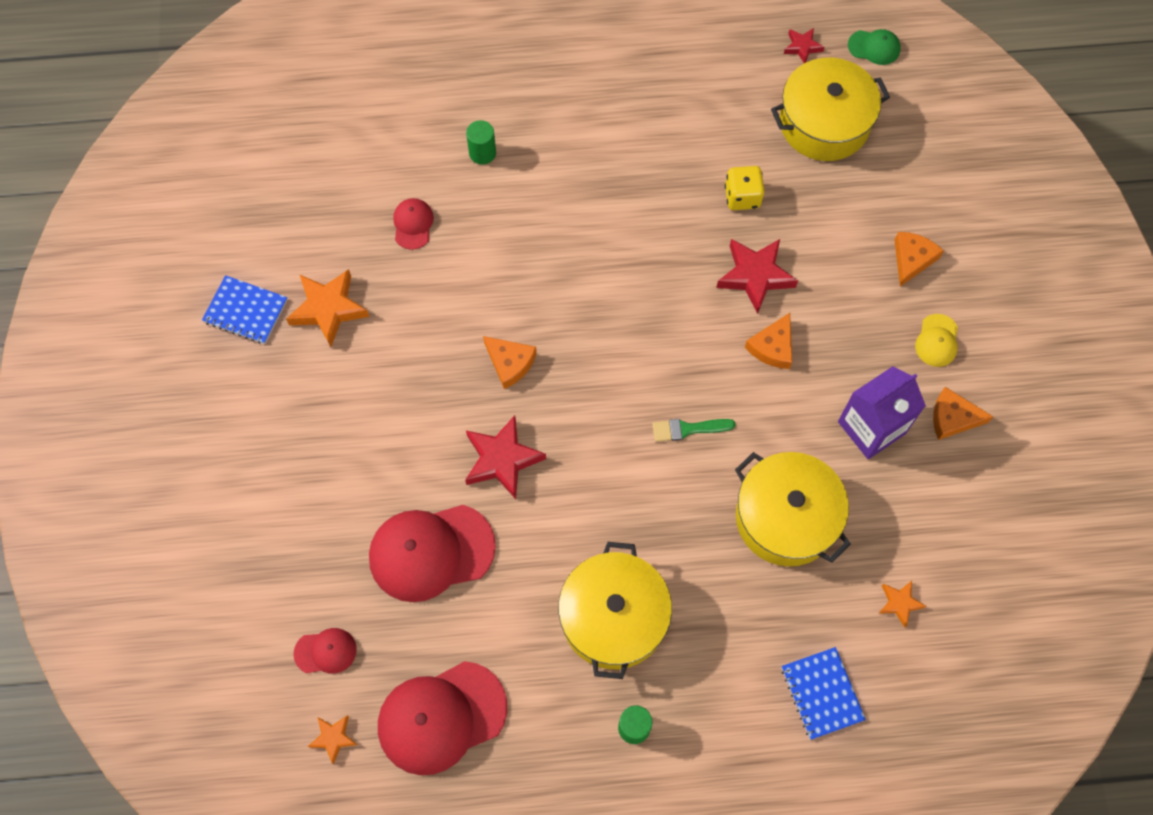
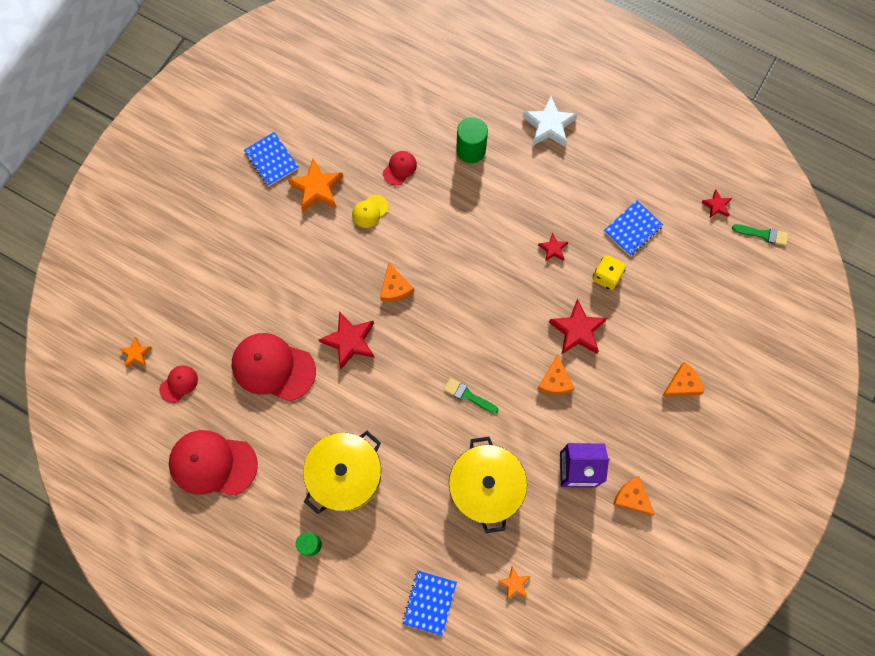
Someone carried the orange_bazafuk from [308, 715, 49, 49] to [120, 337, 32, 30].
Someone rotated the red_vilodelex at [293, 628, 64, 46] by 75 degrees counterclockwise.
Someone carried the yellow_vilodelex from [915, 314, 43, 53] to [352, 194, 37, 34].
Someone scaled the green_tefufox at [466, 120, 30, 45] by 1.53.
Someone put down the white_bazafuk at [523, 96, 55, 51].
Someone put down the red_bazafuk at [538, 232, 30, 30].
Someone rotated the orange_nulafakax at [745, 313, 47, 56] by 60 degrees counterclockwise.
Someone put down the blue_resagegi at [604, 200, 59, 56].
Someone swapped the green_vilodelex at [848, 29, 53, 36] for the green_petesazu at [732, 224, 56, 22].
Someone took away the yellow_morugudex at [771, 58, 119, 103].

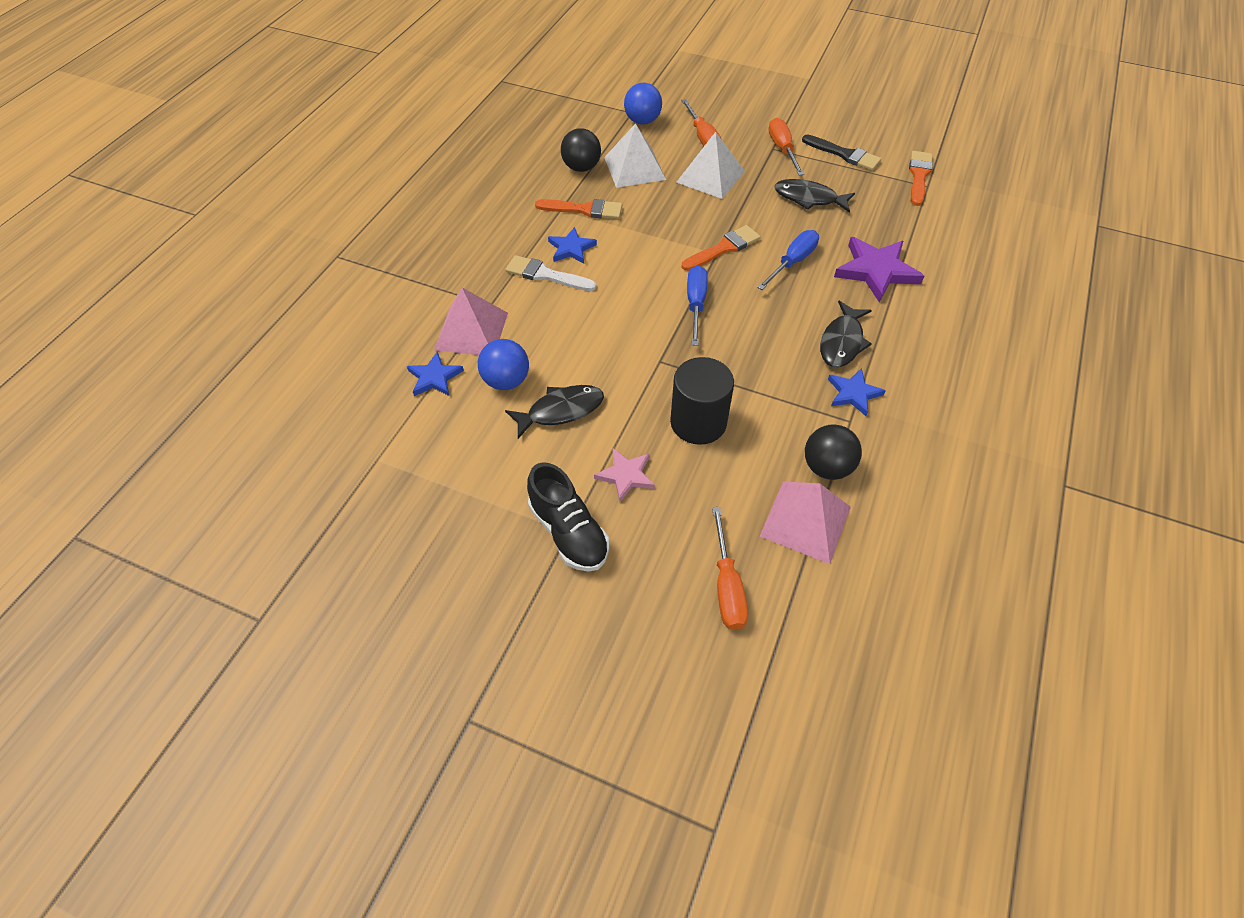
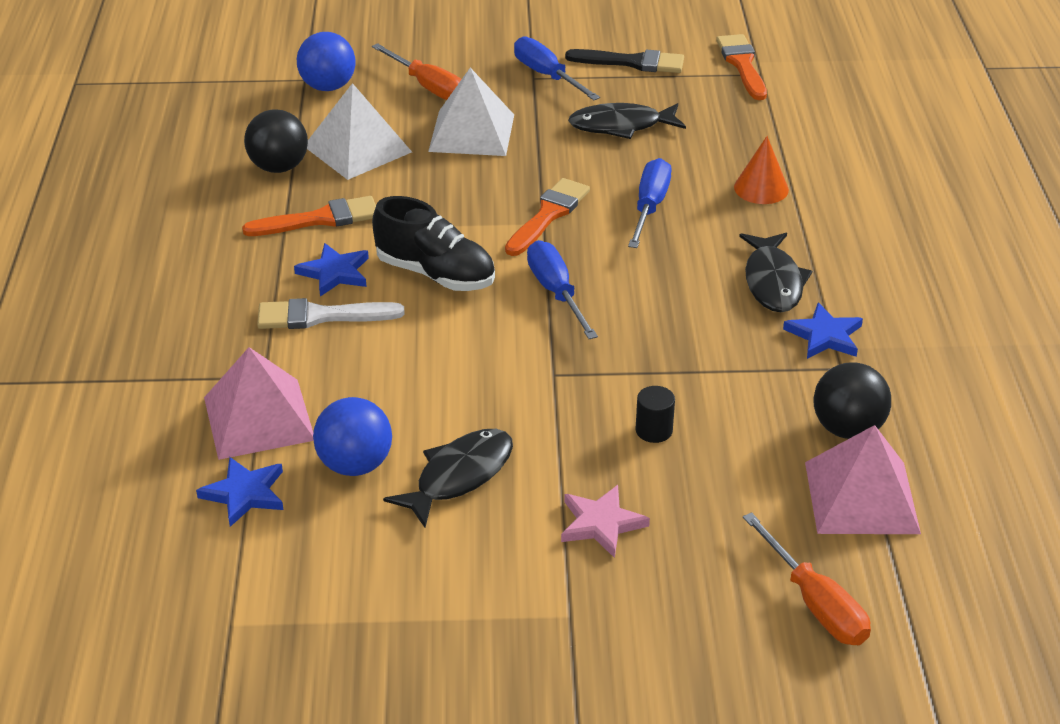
Someone carried the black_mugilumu from [527, 463, 82, 109] to [372, 196, 123, 95].
Someone repainted the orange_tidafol at [769, 118, 35, 58], which became the blue_tidafol at [514, 36, 86, 64].
Someone scaled the black_tefufox at [670, 357, 64, 88] by 0.45.
Someone swapped the purple_bazafuk at [834, 237, 90, 65] for the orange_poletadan at [734, 136, 55, 68].

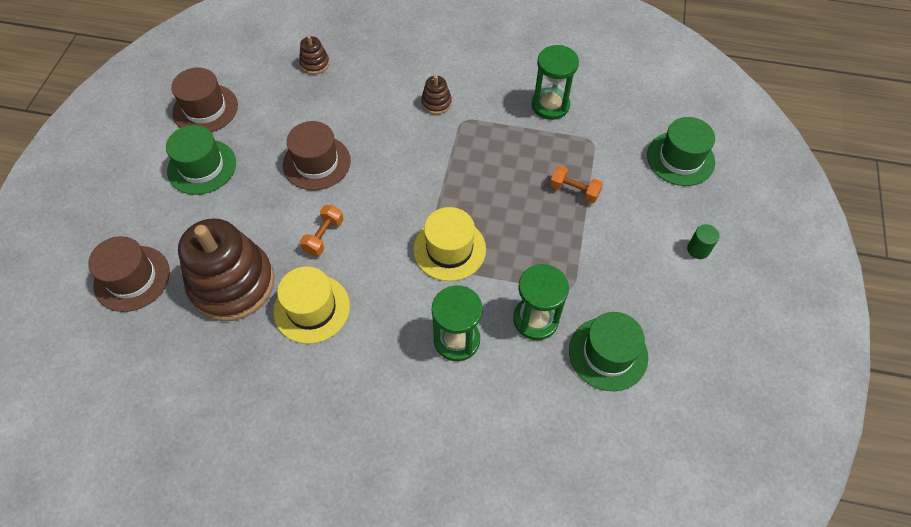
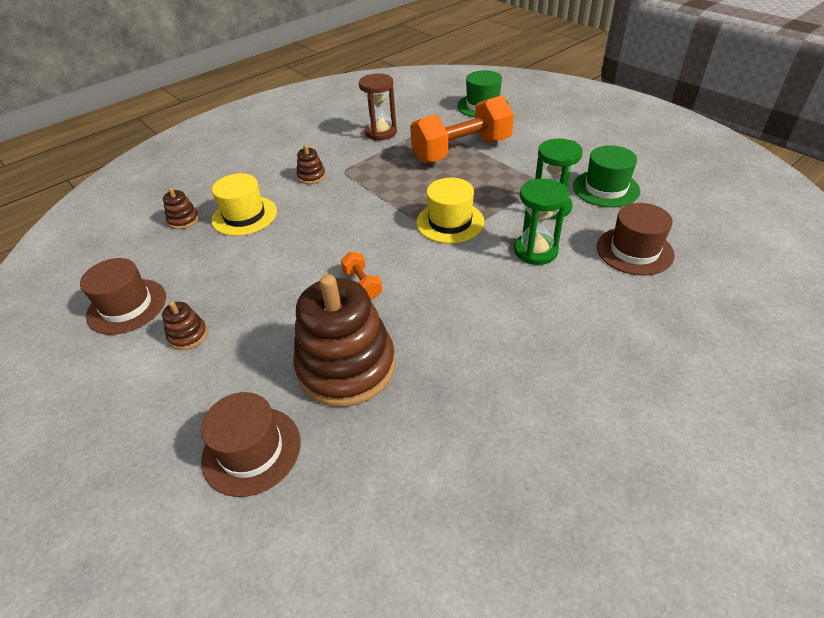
Someone swapped the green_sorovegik at [166, 125, 70, 70] for the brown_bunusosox at [162, 301, 46, 49].
Someone carried the yellow_sorovegik from [273, 266, 77, 78] to [211, 173, 66, 63].
Someone repainted the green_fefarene at [532, 45, 47, 75], which became the brown_fefarene at [359, 73, 38, 67].
Someone scaled the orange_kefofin at [550, 166, 53, 37] by 2.37.
Someone carried the brown_sorovegik from [283, 121, 68, 69] to [597, 203, 78, 73].
Someone took away the green_tefufox at [687, 224, 33, 35].

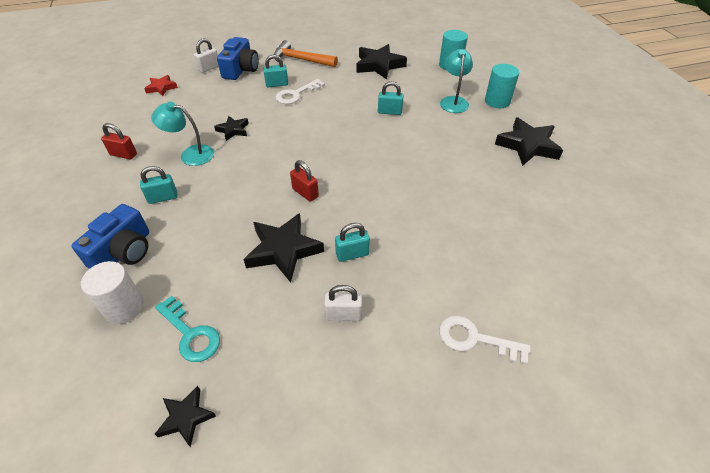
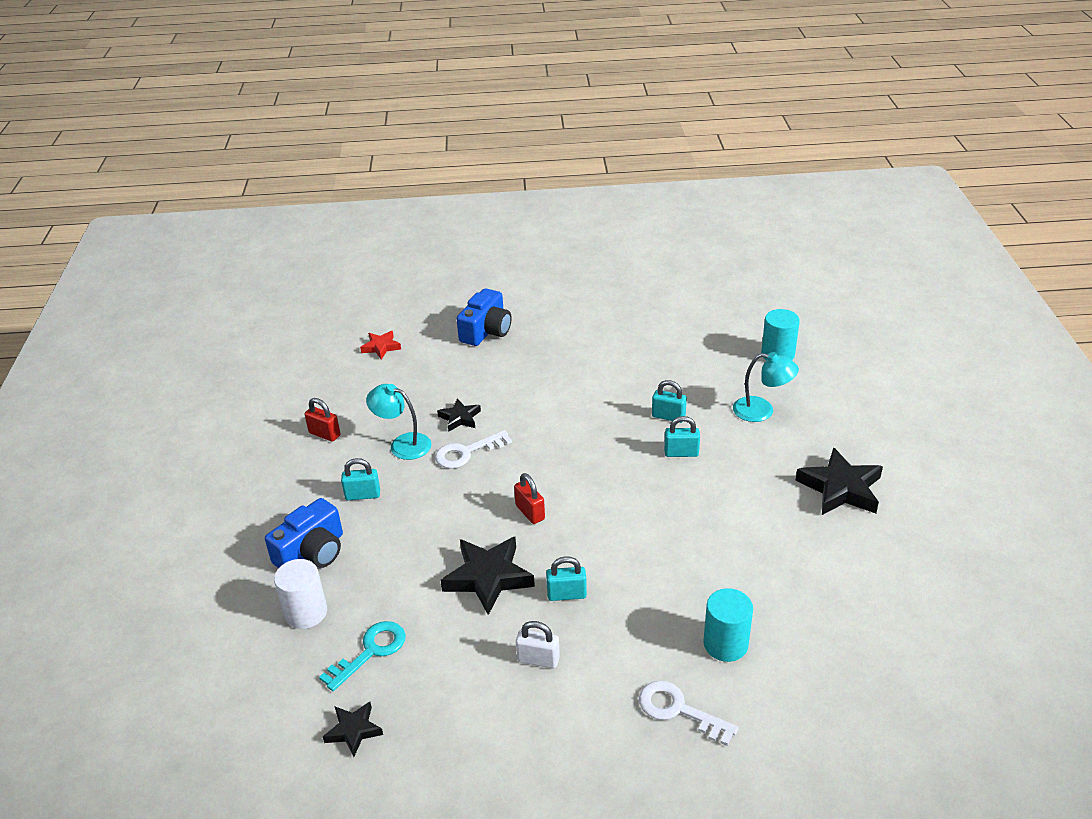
Someone rotated the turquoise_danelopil at [155, 296, 65, 66] by 105 degrees counterclockwise.
Someone carried the white_danelopil from [275, 79, 50, 25] to [435, 430, 77, 39].
Someone carried the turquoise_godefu from [263, 55, 25, 32] to [664, 416, 36, 41].
Someone carried the turquoise_tefufox from [485, 64, 34, 44] to [703, 588, 50, 74].
Someone rotated the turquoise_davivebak at [440, 49, 33, 64] by 90 degrees clockwise.
Someone took away the white_godefu at [194, 38, 25, 35].
Someone took away the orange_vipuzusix at [274, 40, 64, 27].
Someone took away the black_bazafuk at [356, 44, 51, 36].

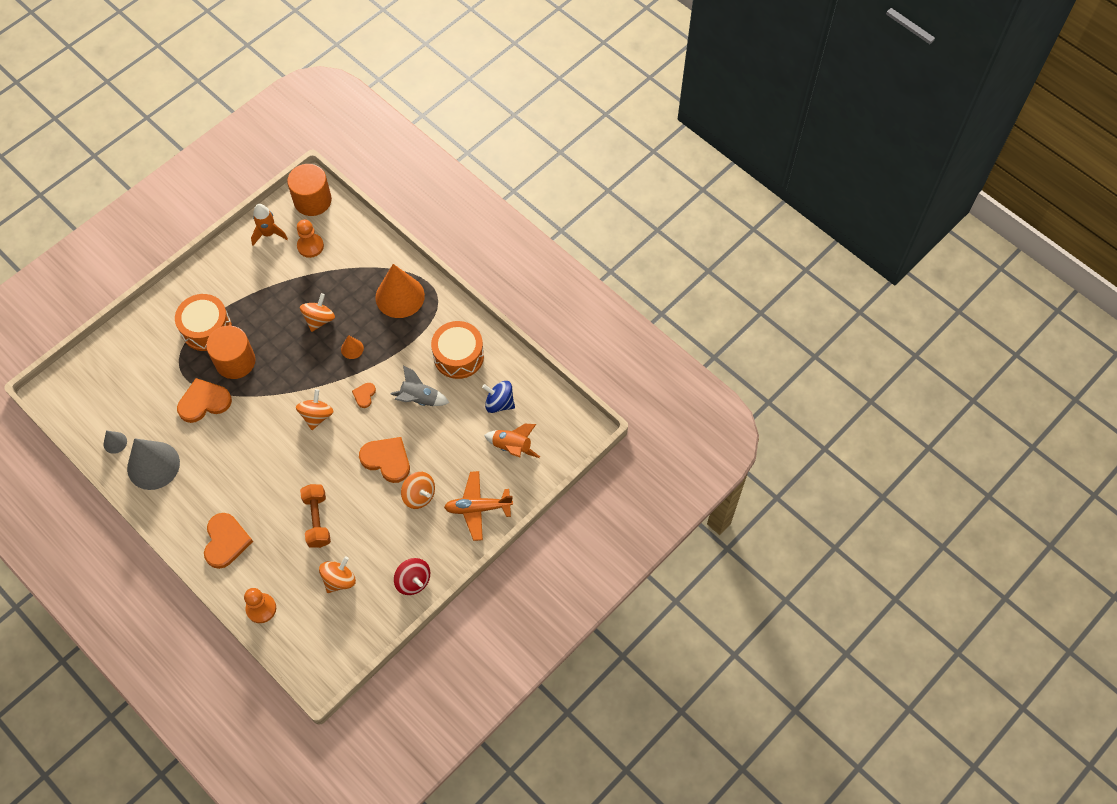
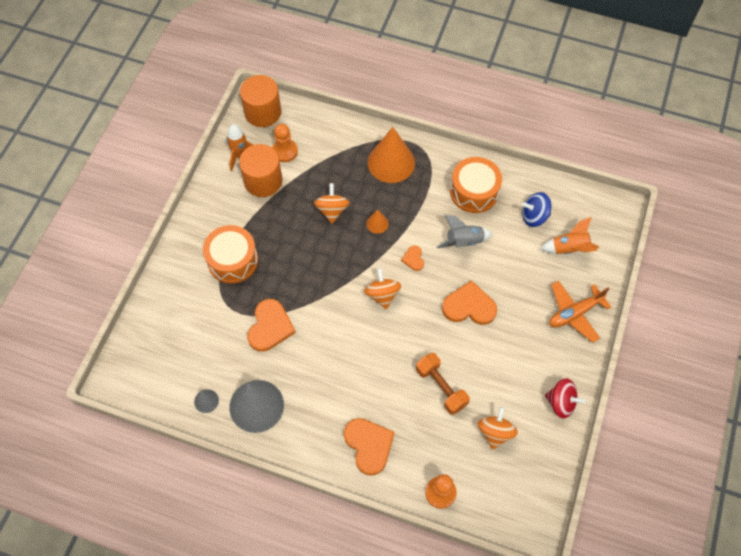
Someone carried the orange_tefufox from [206, 326, 50, 53] to [239, 144, 43, 53].
Someone rotated the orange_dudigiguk at [177, 378, 55, 45] by 150 degrees clockwise.
Someone took away the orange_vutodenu at [401, 472, 34, 37].

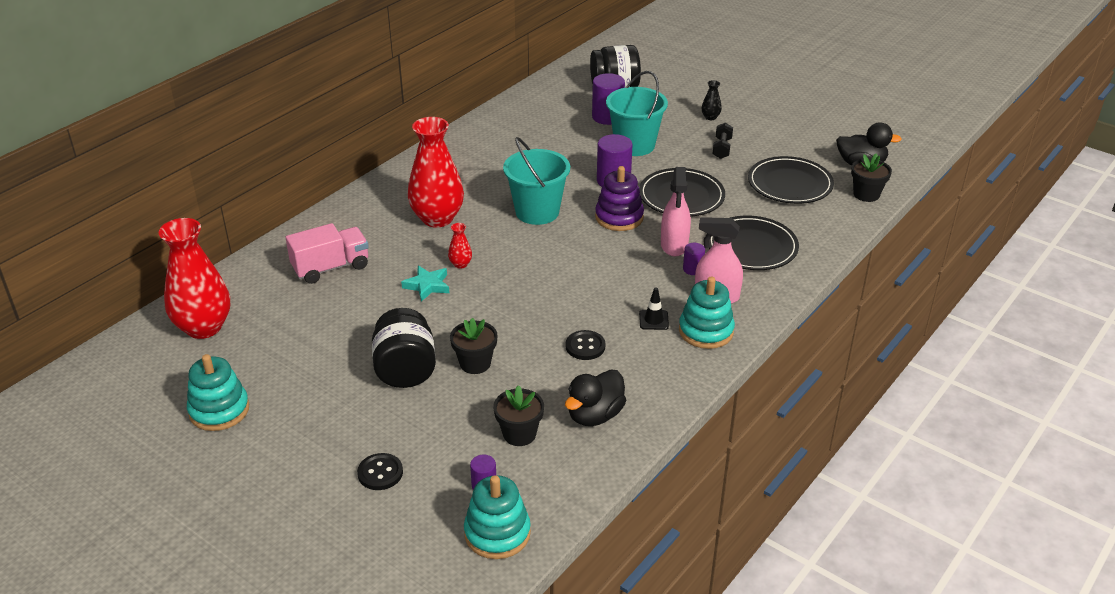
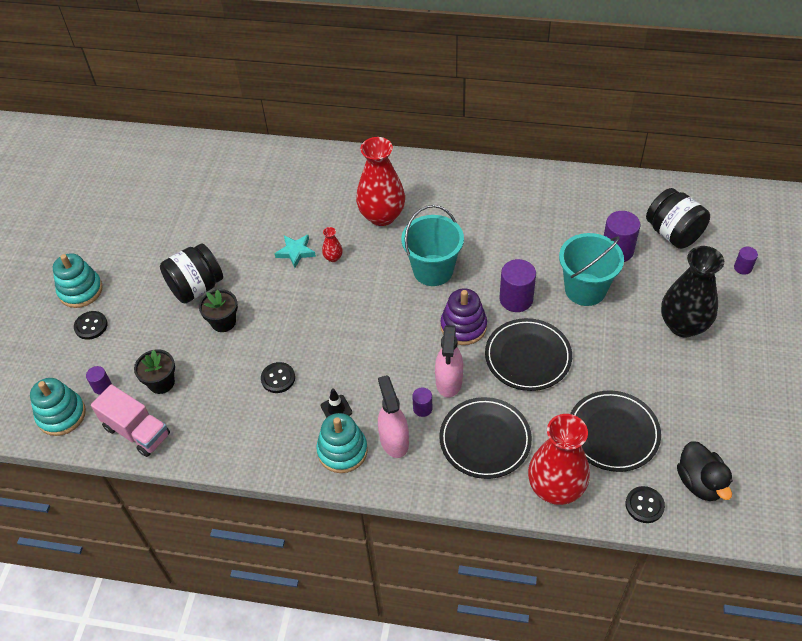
Someone carried the turquoise_bunusosox from [187, 354, 62, 77] to [53, 253, 50, 55].
Someone carried the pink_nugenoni from [286, 223, 83, 61] to [91, 384, 79, 73].
Someone rotated the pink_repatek at [661, 167, 30, 90] by 60 degrees counterclockwise.
Someone carried the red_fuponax from [158, 218, 72, 121] to [528, 414, 62, 91].
Someone swapped the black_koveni at [851, 153, 41, 49] for the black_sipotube at [626, 486, 39, 37].
Someone scaled the black_fuponax at [702, 80, 20, 40] by 2.45.
Someone put down the purple_tefufox at [734, 247, 24, 28].
Someone took away the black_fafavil at [565, 370, 61, 56].
Someone took away the black_kefofin at [713, 123, 20, 36].

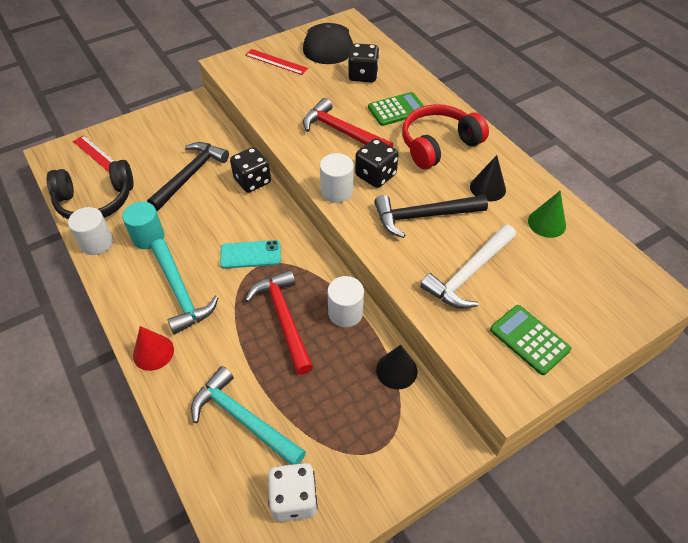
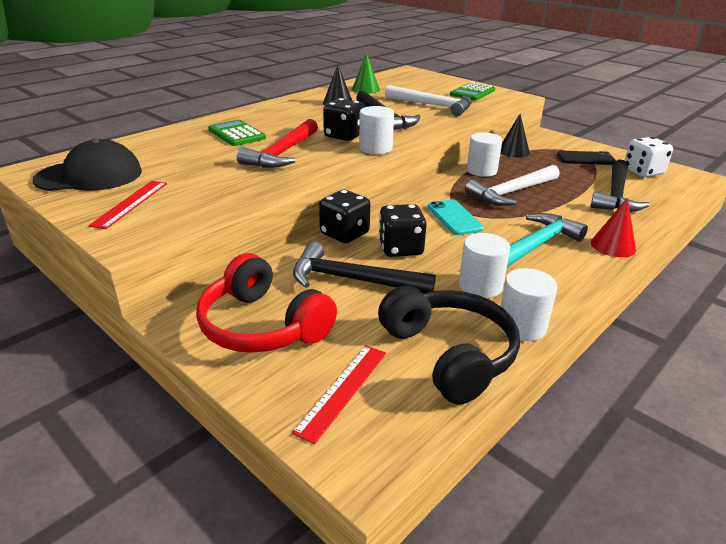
Someone carried the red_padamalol from [402, 104, 87, 65] to [196, 253, 141, 100].
Someone carried the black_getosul from [348, 43, 31, 39] to [378, 204, 49, 53].
Someone repainted the turquoise_tefufox at [122, 202, 42, 47], which became the white_tefufox at [459, 233, 51, 65].
Someone repainted the red_vipuzusix at [245, 270, 68, 105], which became the white_vipuzusix at [465, 165, 95, 41].
Someone put down the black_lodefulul at [557, 151, 59, 14].
Someone repainted the turquoise_vipuzusix at [191, 366, 115, 99], which became the black_vipuzusix at [590, 159, 60, 53].

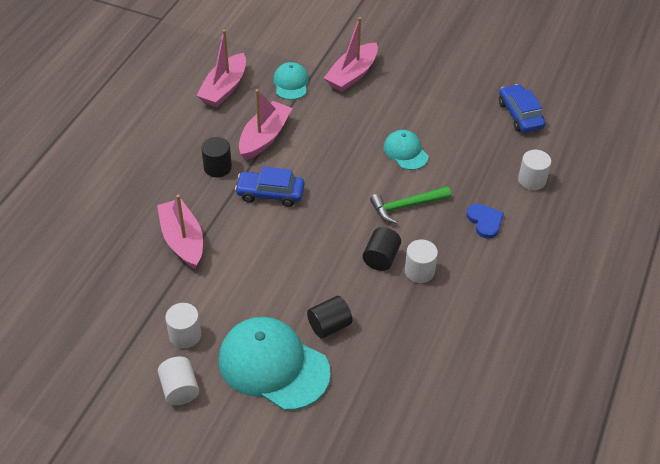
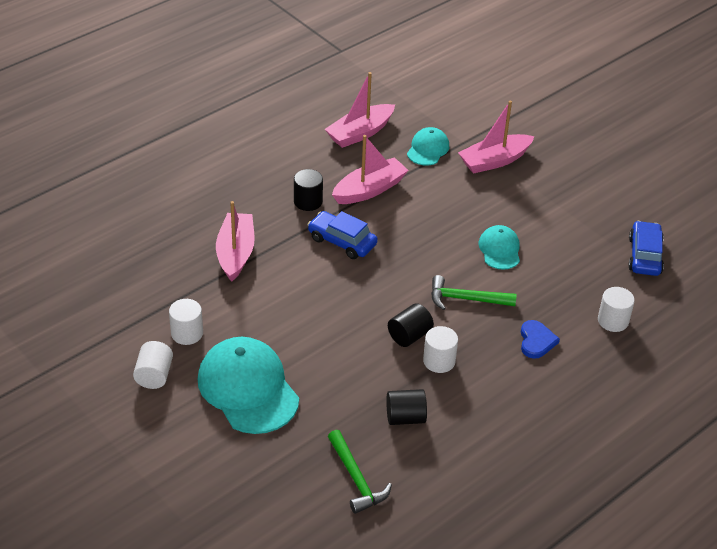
Someone put down the green_vipuzusix at [328, 430, 64, 84].
Someone carried the black_tefufox from [307, 296, 45, 42] to [386, 389, 41, 36].

